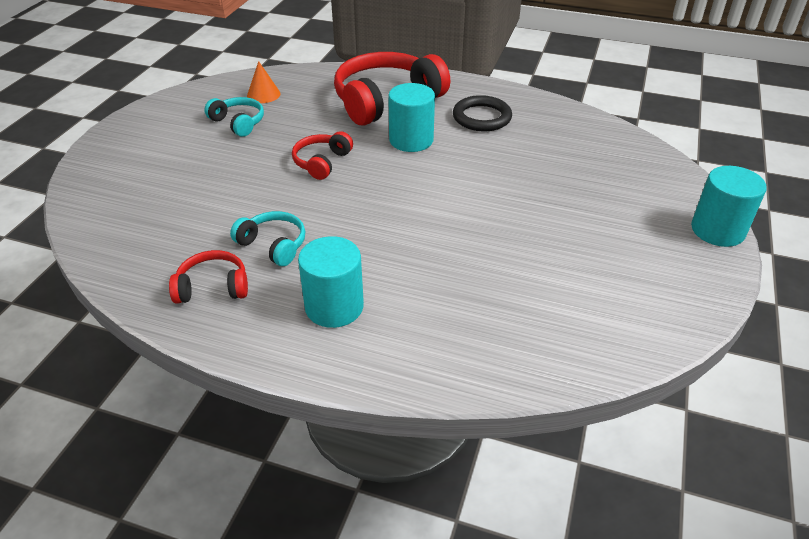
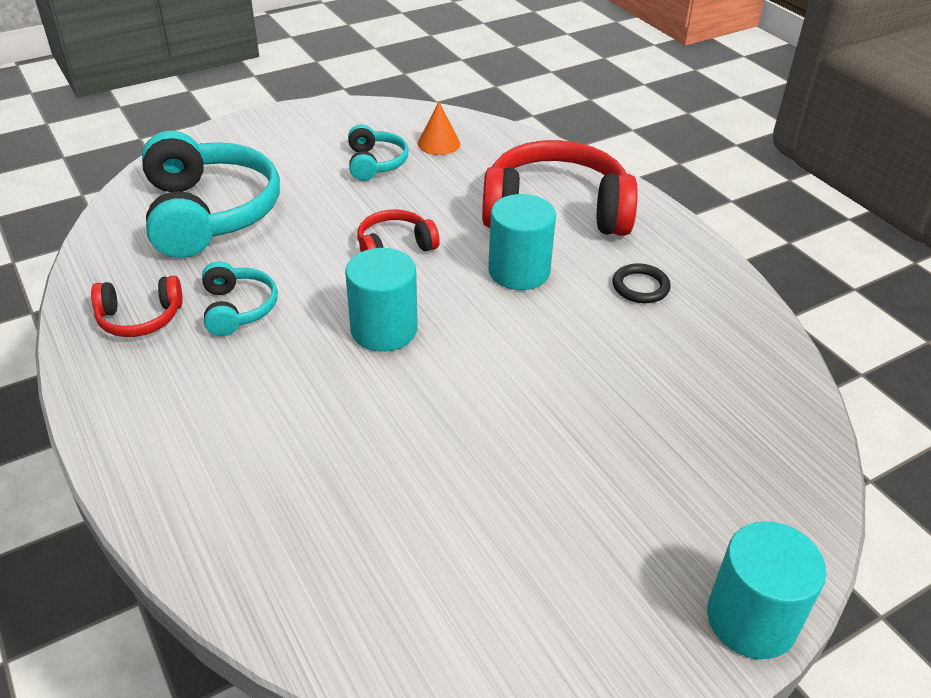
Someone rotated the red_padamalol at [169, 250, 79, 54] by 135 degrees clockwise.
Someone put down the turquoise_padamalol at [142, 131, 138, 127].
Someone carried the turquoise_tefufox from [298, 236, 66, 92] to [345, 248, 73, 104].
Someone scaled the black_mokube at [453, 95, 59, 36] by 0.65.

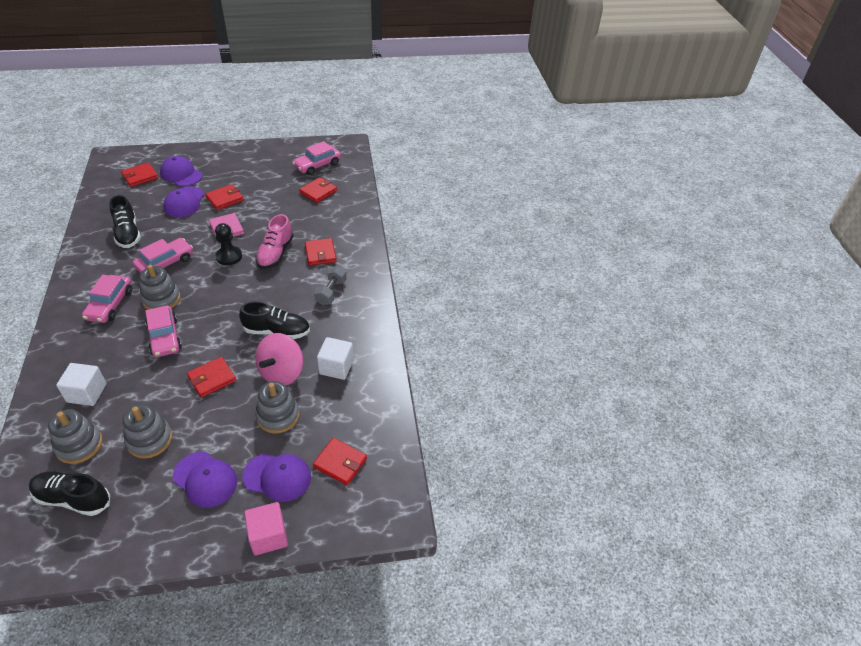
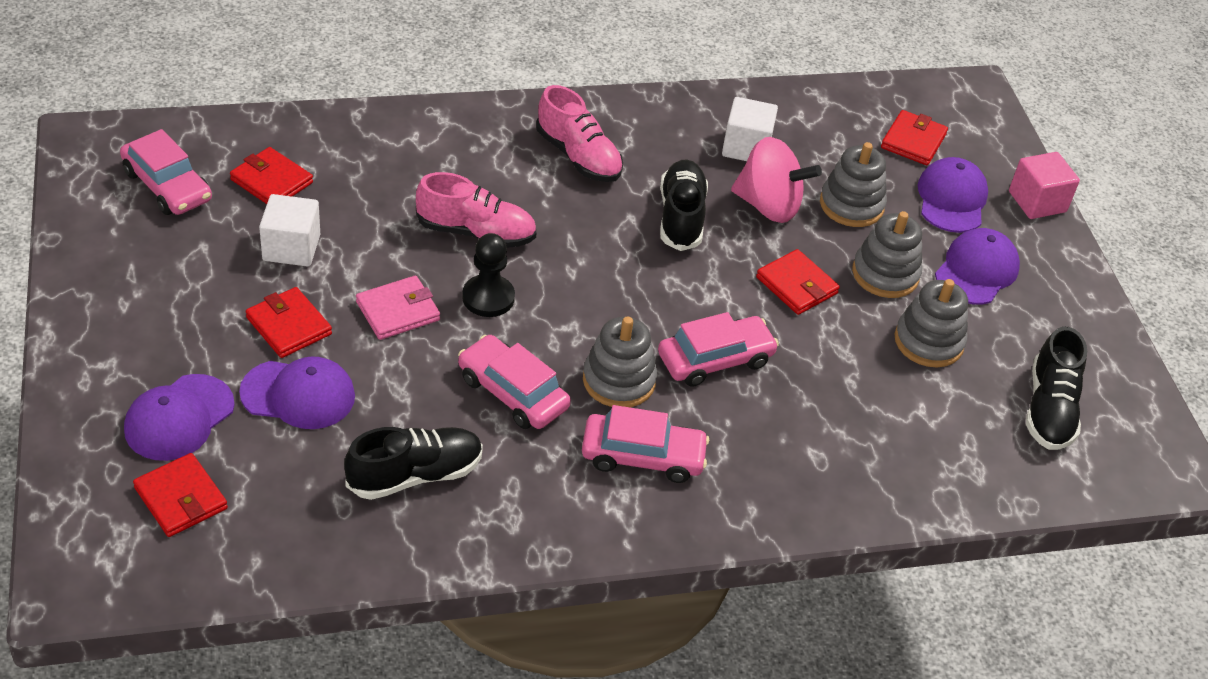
Someone carried the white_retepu from [56, 363, 50, 43] to [259, 194, 61, 73].
Someone swapped the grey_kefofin at [314, 266, 33, 39] for the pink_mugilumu at [536, 85, 87, 97].
Someone carried the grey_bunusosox from [48, 409, 54, 55] to [852, 211, 70, 87].
Someone took away the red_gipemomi at [305, 238, 32, 28].

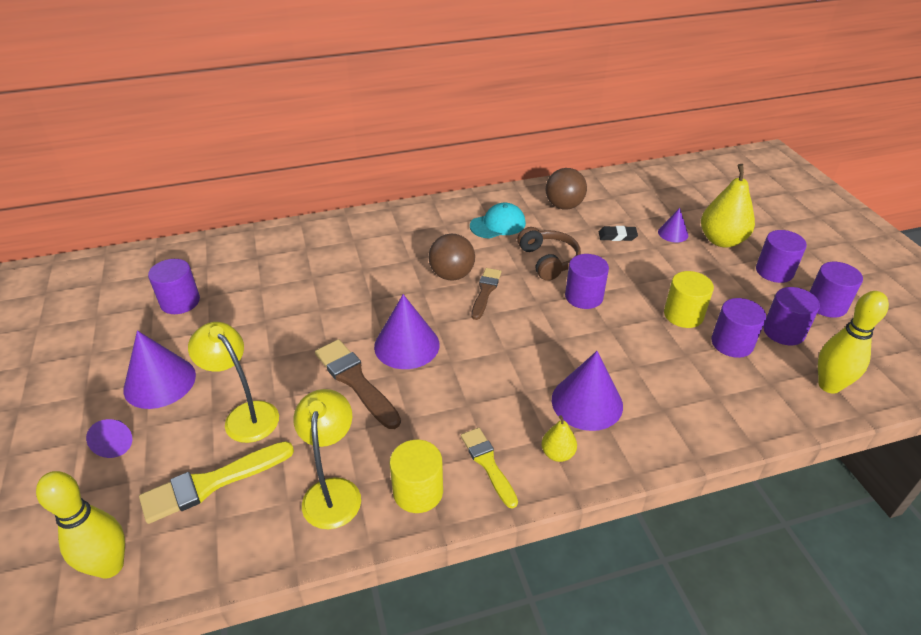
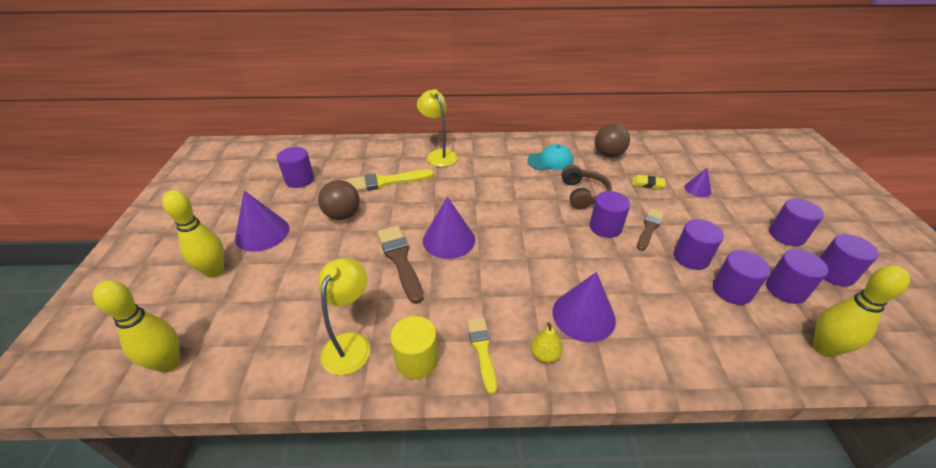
Someone swapped the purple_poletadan at [86, 419, 46, 39] for the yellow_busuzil at [162, 190, 62, 88].
Someone carried the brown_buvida from [429, 234, 46, 46] to [318, 180, 42, 40].
Someone carried the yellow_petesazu from [139, 441, 155, 83] to [347, 170, 87, 21].
Someone carried the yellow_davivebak from [188, 322, 91, 121] to [417, 89, 41, 78].
Someone repainted the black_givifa at [599, 226, 39, 15], which became the yellow_givifa at [632, 175, 34, 15].
Someone carried the brown_petesazu from [471, 268, 30, 52] to [637, 209, 27, 42].
Someone repainted the yellow_tefufox at [664, 271, 50, 57], which became the purple_tefufox at [673, 219, 51, 51].
Someone took away the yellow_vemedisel at [701, 164, 54, 84].

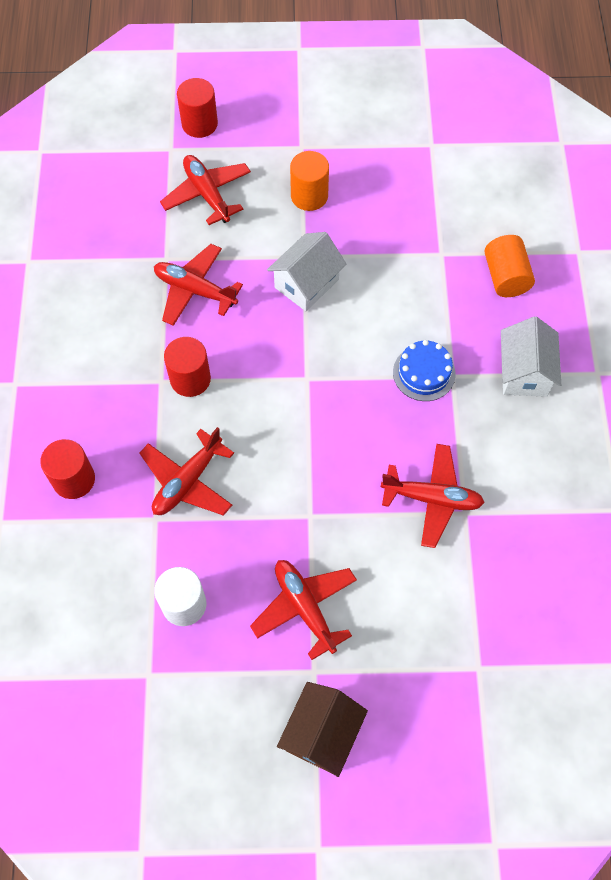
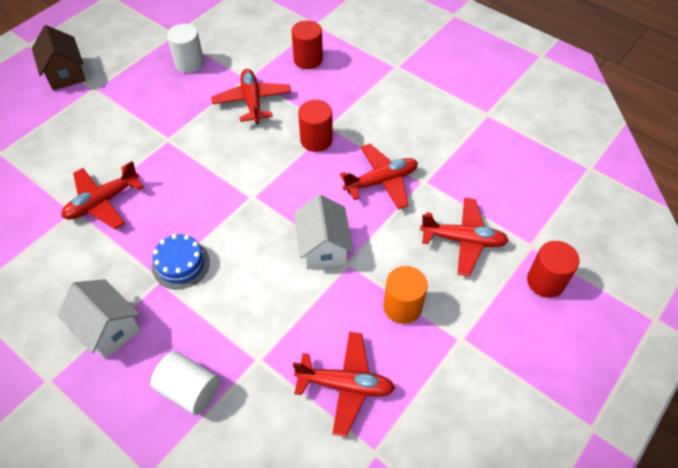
Someone repainted the orange_tefufox at [484, 235, 51, 62], which became the white_tefufox at [150, 351, 70, 64].
Someone carried the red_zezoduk from [250, 560, 107, 100] to [293, 332, 102, 105].

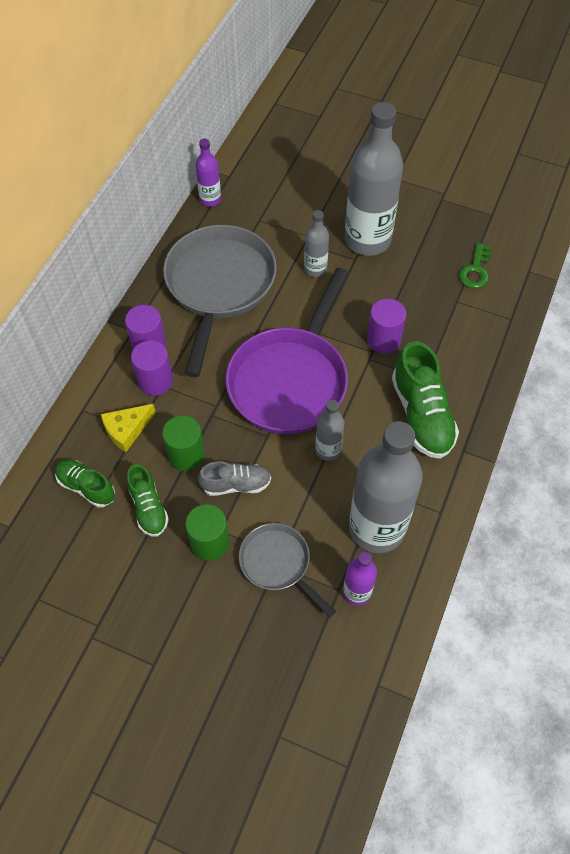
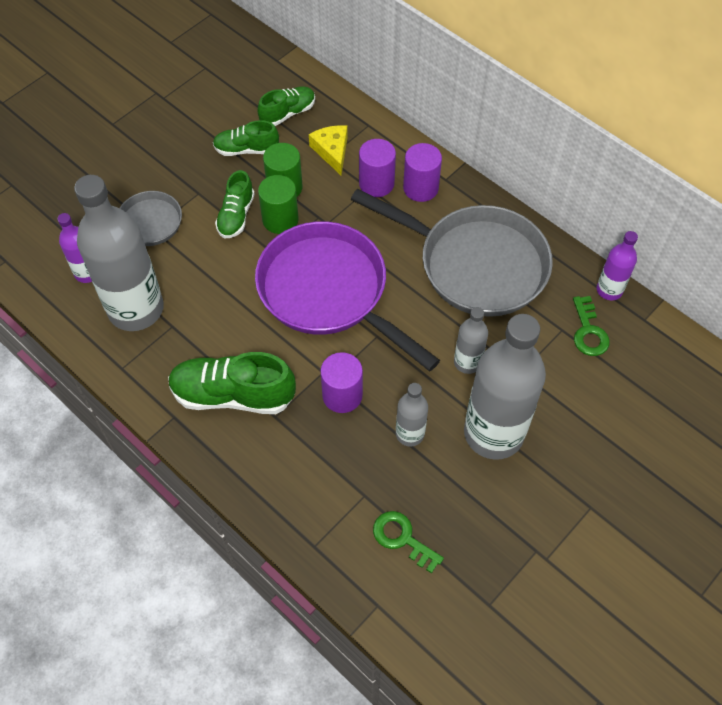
Someone repainted the grey_mugilumu at [198, 461, 73, 35], which became the green_mugilumu at [215, 170, 40, 68].
Someone carried the green_tefufox from [185, 504, 44, 57] to [258, 175, 41, 59].
Someone carried the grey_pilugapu from [315, 400, 30, 61] to [396, 383, 32, 64].
Someone put down the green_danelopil at [573, 296, 37, 60].

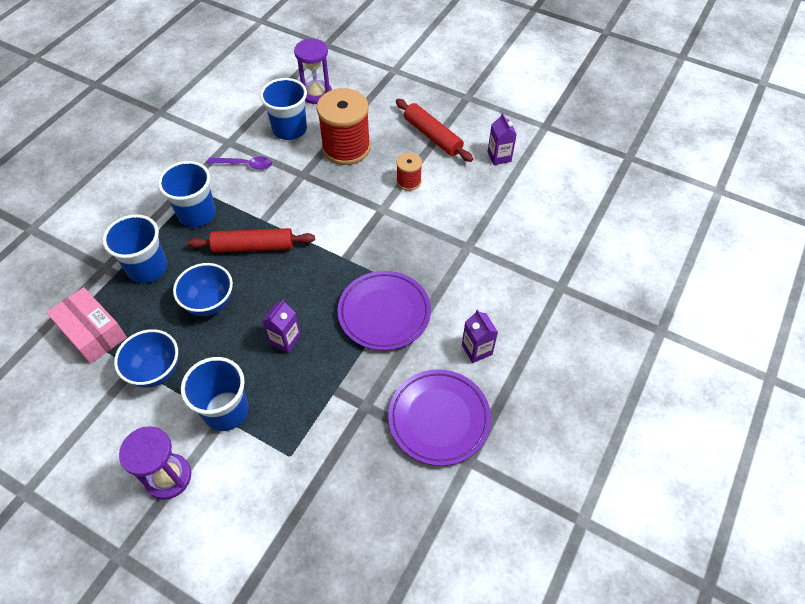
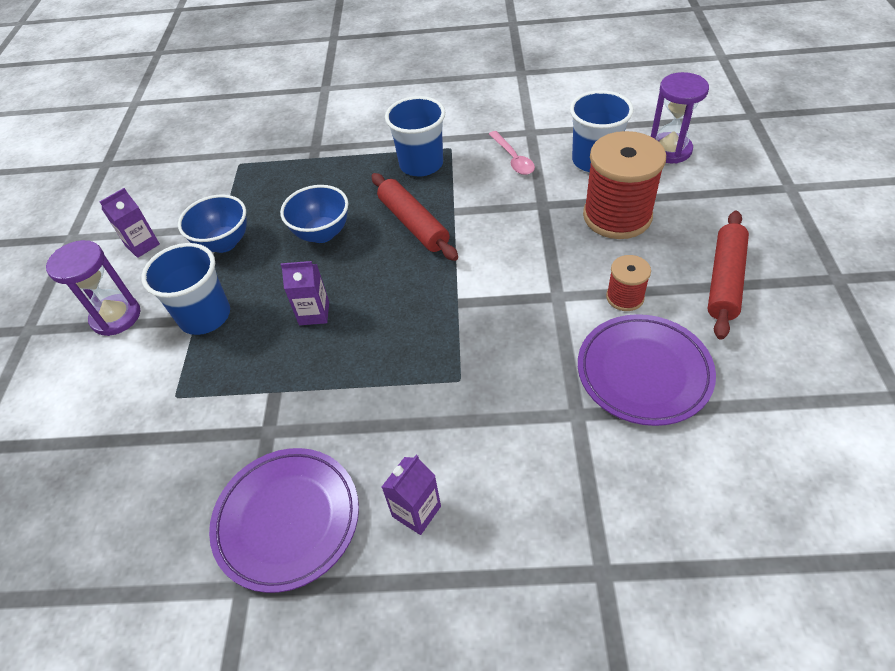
Someone carried the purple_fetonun from [488, 113, 29, 52] to [100, 188, 60, 70].
Someone repainted the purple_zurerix at [208, 157, 64, 13], which became the pink_zurerix at [489, 131, 46, 44].
Someone carried the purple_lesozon from [337, 271, 94, 80] to [578, 314, 138, 112].
Someone took away the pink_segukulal at [46, 287, 81, 77].
Someone took away the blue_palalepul at [102, 214, 66, 69].

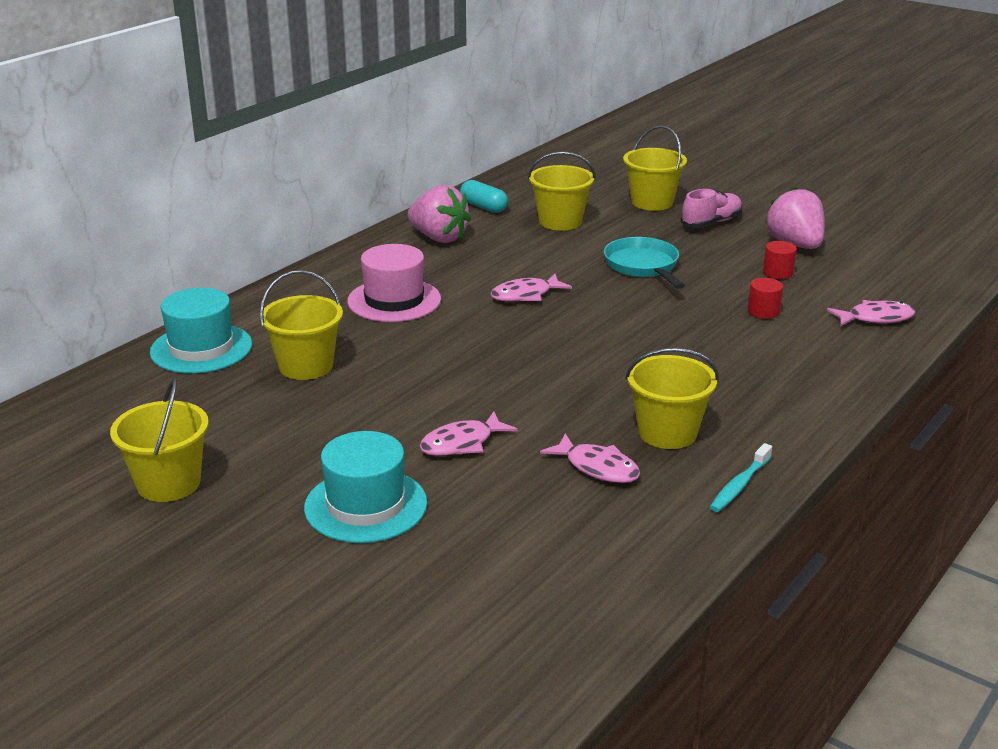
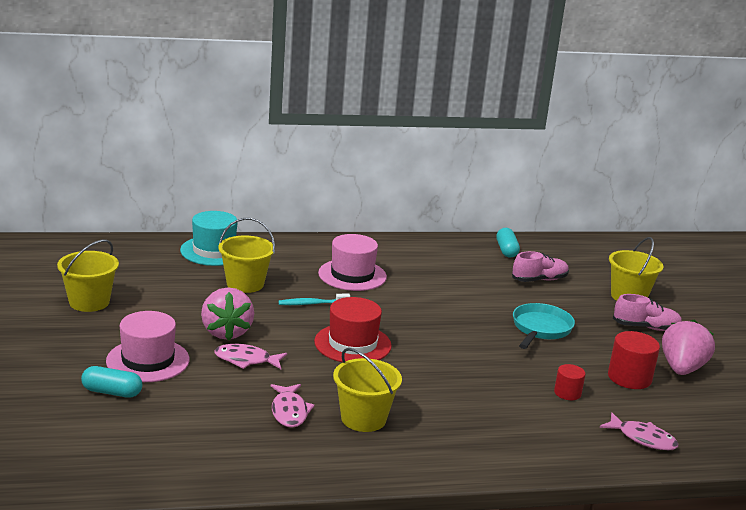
Someone put down the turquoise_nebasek at [81, 366, 61, 32].
Someone repainted the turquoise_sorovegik at [304, 431, 123, 112], which became the pink_sorovegik at [106, 311, 84, 71].
Someone carried the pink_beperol from [407, 185, 64, 58] to [201, 287, 53, 53].
Someone carried the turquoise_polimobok from [710, 443, 62, 69] to [278, 293, 72, 12].
Someone put down the red_sorovegik at [314, 297, 78, 65].
Someone swapped the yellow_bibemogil at [528, 151, 68, 79] for the pink_mugilumu at [512, 251, 57, 31].
Someone scaled the red_tefufox at [763, 241, 34, 38] by 1.67.
Someone took away the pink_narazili at [490, 274, 82, 28].

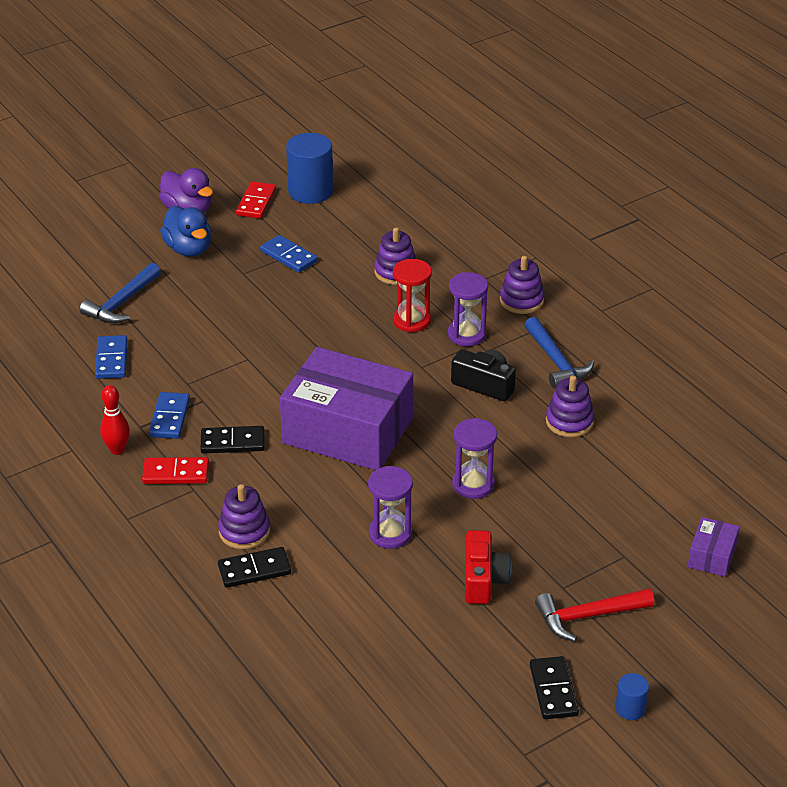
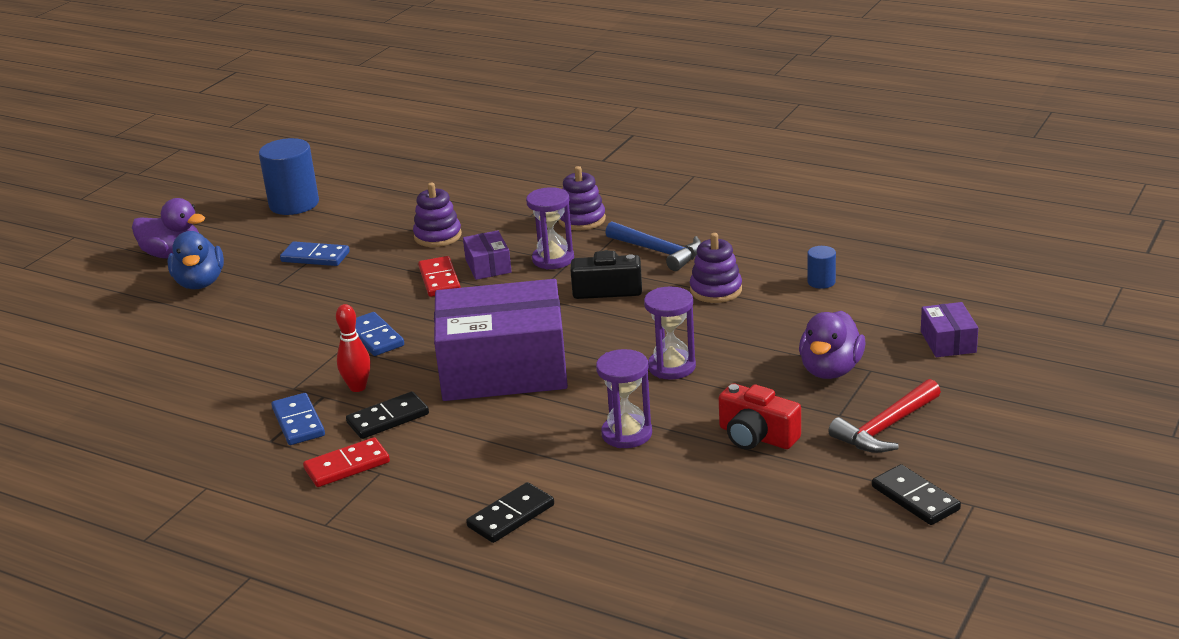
Someone rotated the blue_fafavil at [160, 206, 51, 51] by 45 degrees clockwise.
Someone carried the red_busuzil from [100, 385, 30, 70] to [336, 304, 35, 88].
Someone carried the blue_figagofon from [95, 335, 33, 44] to [355, 312, 49, 44].
Someone carried the red_figagofon from [236, 181, 40, 38] to [418, 256, 43, 41].
Someone swapped the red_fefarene at [393, 259, 39, 73] for the purple_segukulal at [463, 230, 49, 50].
Someone rotated the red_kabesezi at [465, 530, 47, 74] by 150 degrees clockwise.
Someone put down the purple_fafavil at [799, 311, 66, 68].
Someone carried the blue_tefufox from [615, 673, 34, 47] to [807, 246, 29, 43].
Someone took away the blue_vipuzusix at [79, 263, 82, 60].
Someone took away the purple_bunusosox at [218, 484, 52, 65].

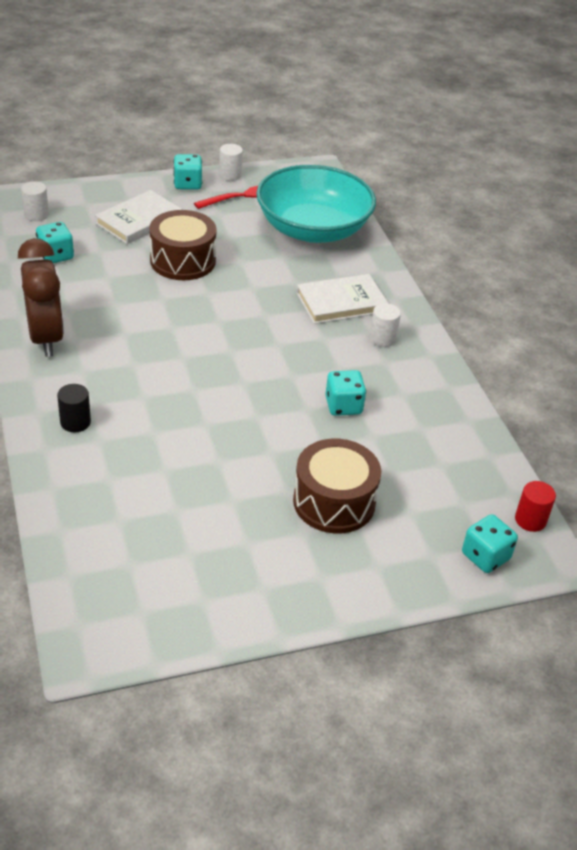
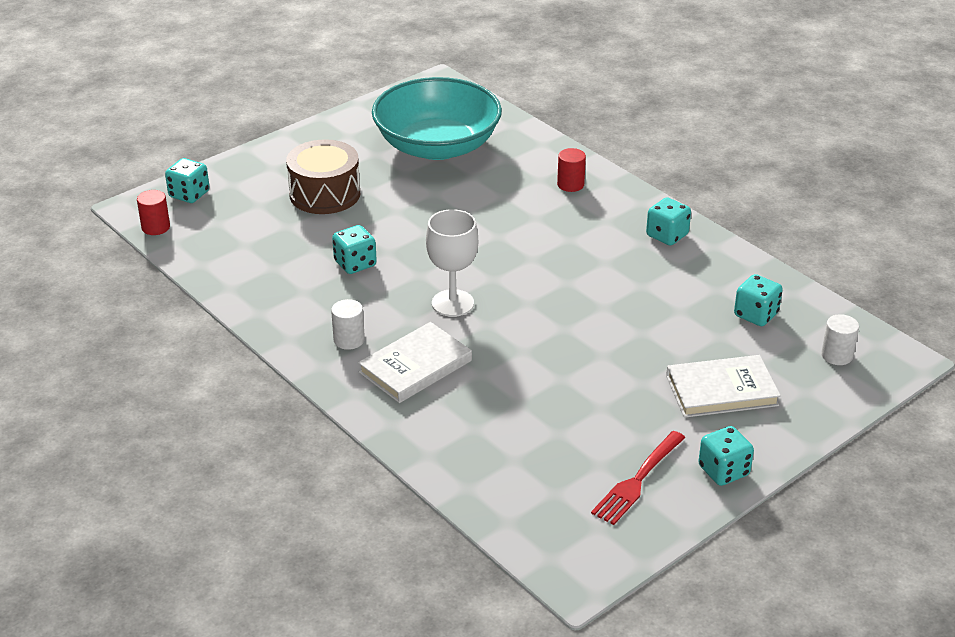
Someone carried the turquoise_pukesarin from [256, 165, 120, 78] to [372, 77, 130, 83].
Someone put down the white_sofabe at [426, 209, 52, 108].
Someone repainted the black_tefufox at [57, 384, 34, 48], which became the red_tefufox at [557, 148, 29, 44].
Someone swapped the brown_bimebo at [18, 238, 46, 119] for the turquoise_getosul at [646, 197, 45, 49].
Someone rotated the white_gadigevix at [95, 190, 87, 54] by 60 degrees clockwise.
Someone took away the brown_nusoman at [149, 210, 68, 70].
Someone took away the white_tefufox at [219, 144, 24, 37].

